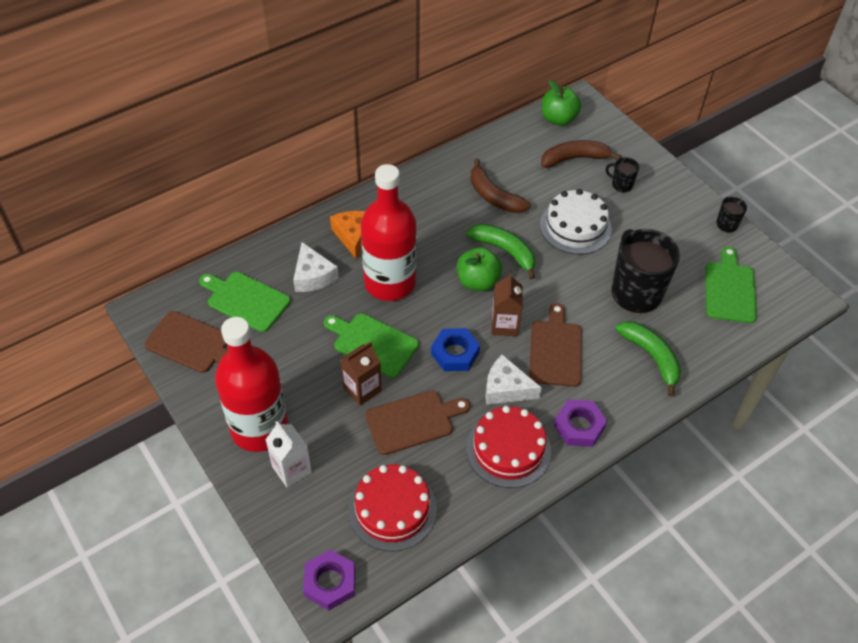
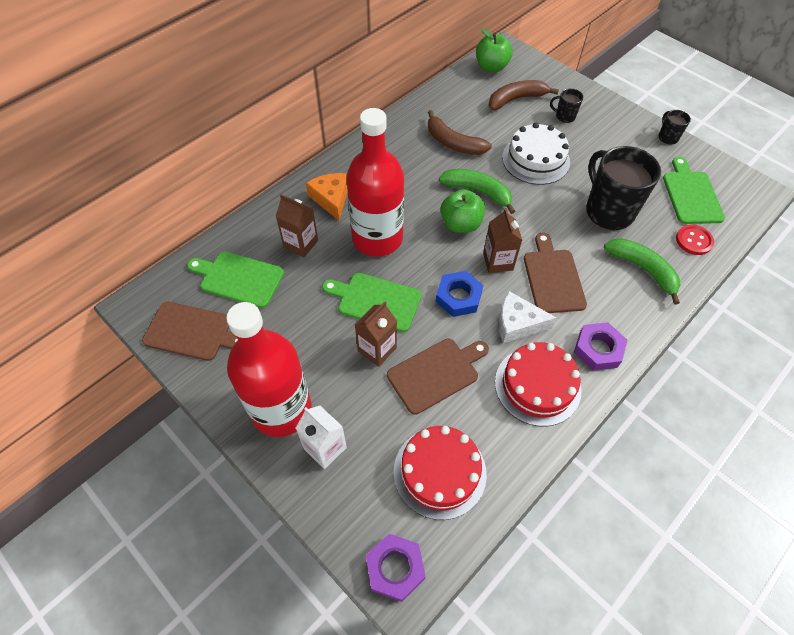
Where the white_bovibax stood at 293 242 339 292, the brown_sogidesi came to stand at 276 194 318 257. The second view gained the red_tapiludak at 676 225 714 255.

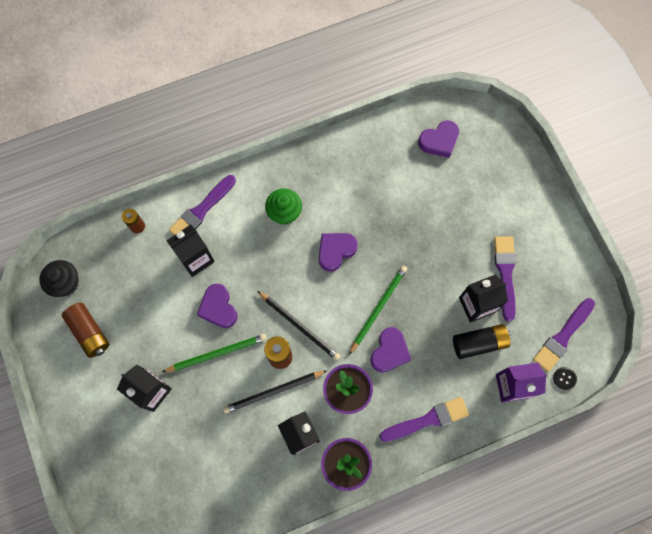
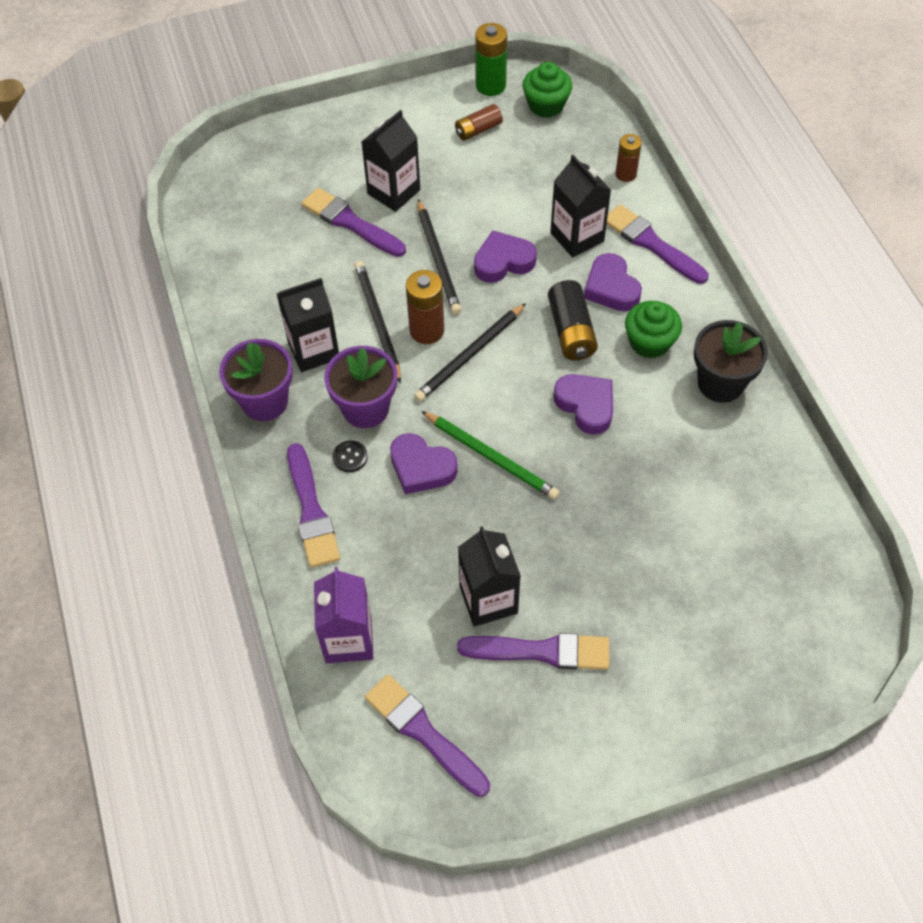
What was the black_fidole at 39 260 79 297 turned into the green_fidole at 523 62 572 118. The size of the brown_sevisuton at 62 303 110 358 changed by a factor of 0.66. What was the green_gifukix at 162 334 267 372 turned into the black_gifukix at 418 199 461 314. The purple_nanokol ended up elsewhere, having gone from 418 120 459 158 to 584 253 642 311. The black_sevisuton ended up elsewhere, having gone from 453 324 511 359 to 548 280 598 360. The black_tapiludak ended up elsewhere, having gone from 553 367 577 390 to 333 441 368 472. The second view gained the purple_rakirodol at 302 188 406 257. The second view gained the green_sevisuton at 475 23 507 96. The second view gained the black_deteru at 694 320 768 403.

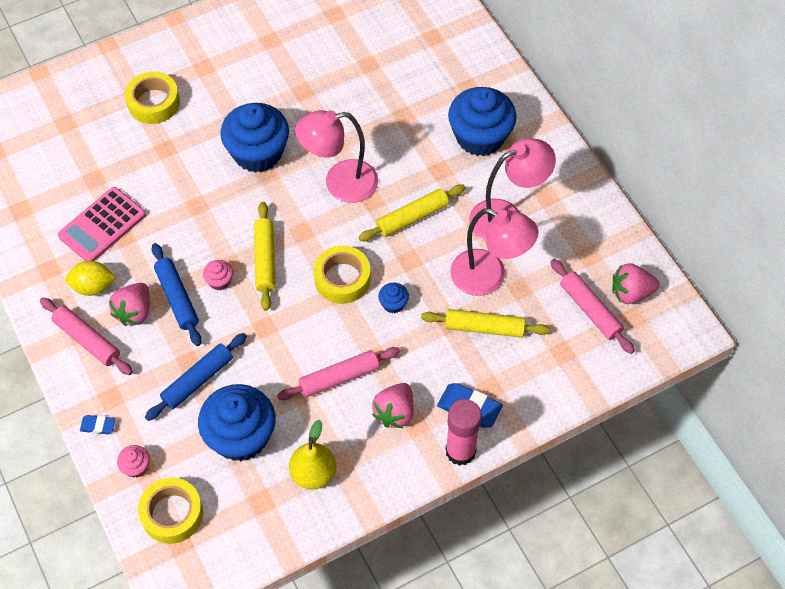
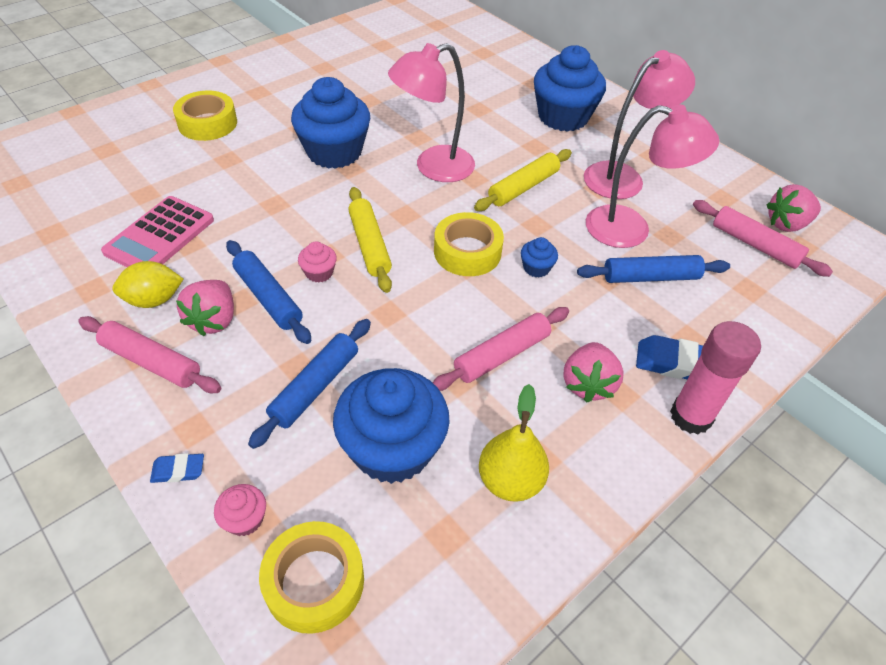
What was the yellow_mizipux at 421 309 550 338 turned into the blue_mizipux at 577 255 730 283.

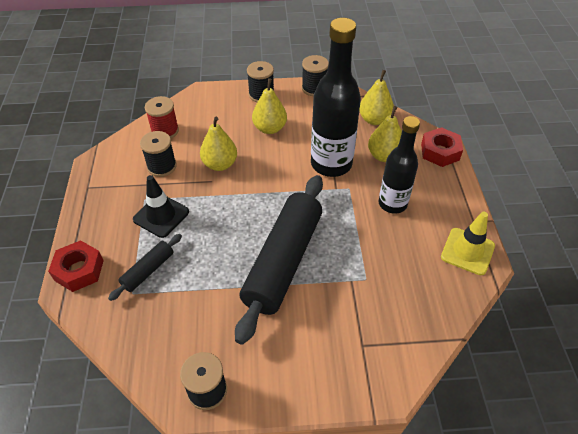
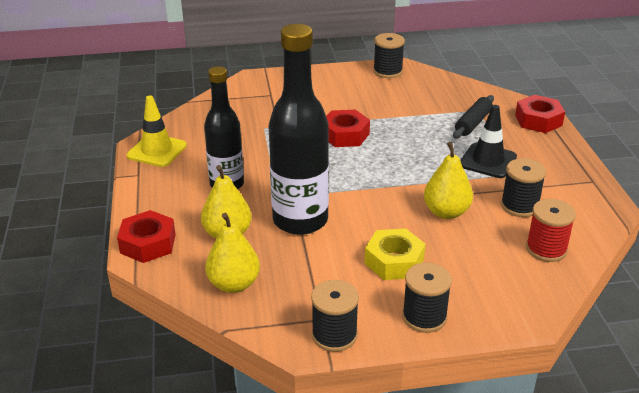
Where the black_mizipux stood at 235 175 323 345, the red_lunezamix came to stand at 326 110 370 147. Where the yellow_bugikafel stood at 252 78 287 134, the yellow_lunezamix came to stand at 364 228 426 280.

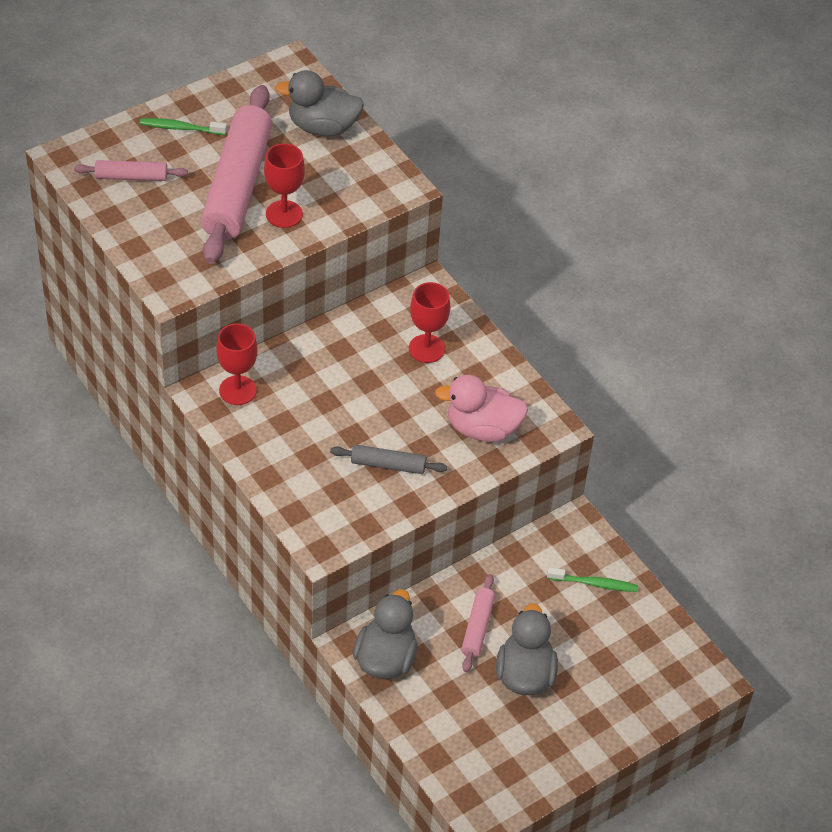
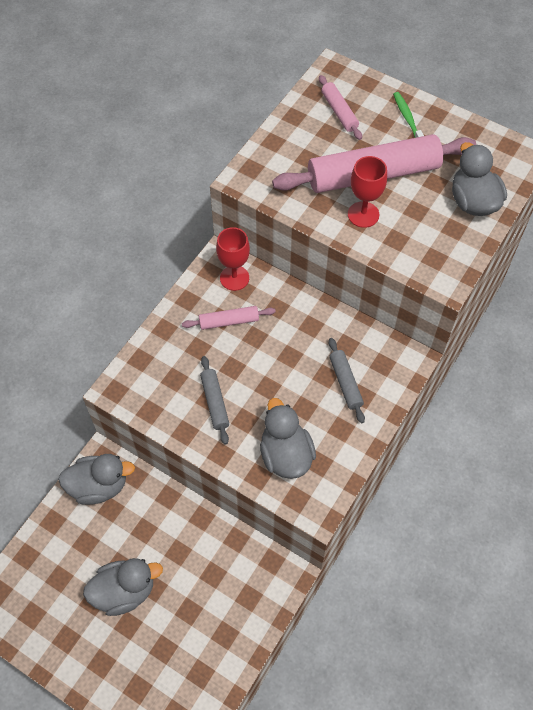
Where the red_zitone stood at 409 282 450 363, the grey_mizipux came to stand at 329 338 365 423. What was the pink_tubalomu at 435 375 528 442 turned into the grey_tubalomu at 260 398 316 479. The pink_mizipux ended up elsewhere, having gone from 461 574 495 672 to 182 306 276 330. The second view lost the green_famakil at 547 567 638 592.

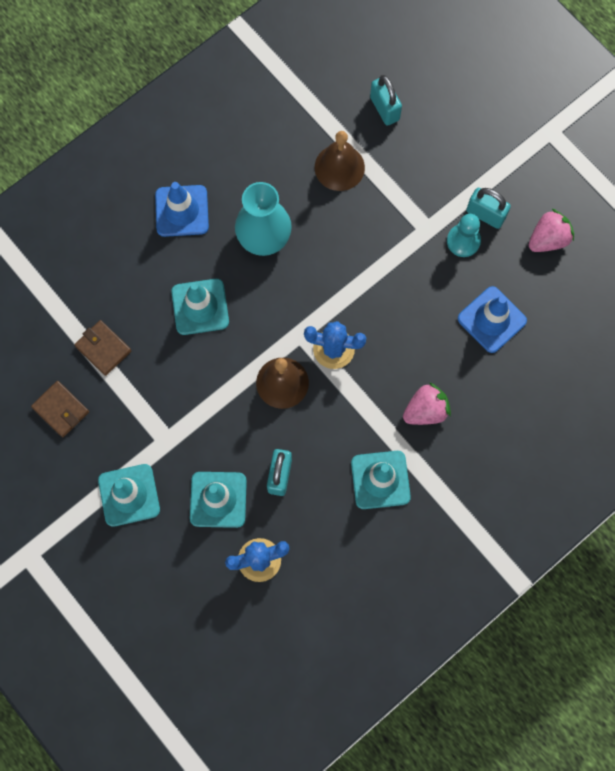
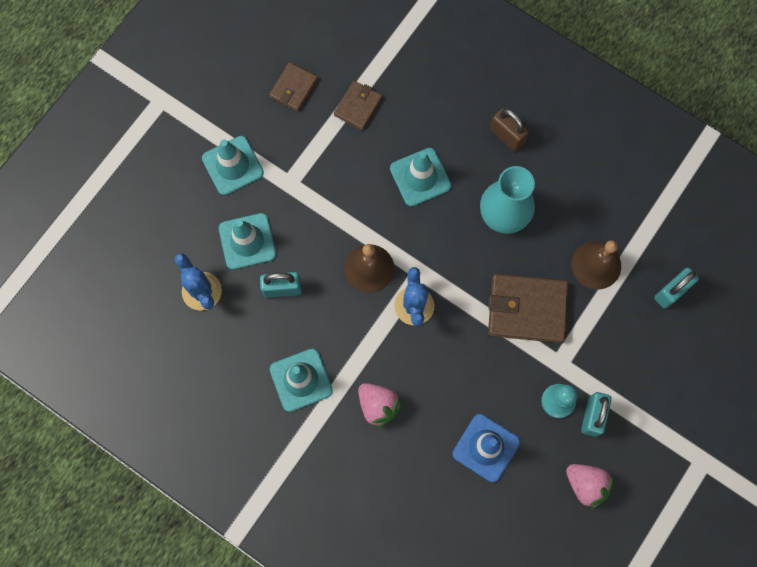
Where the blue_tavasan stood at 155 182 209 237, the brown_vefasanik came to stand at 490 108 529 152. The second view gained the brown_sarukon at 488 274 568 343.

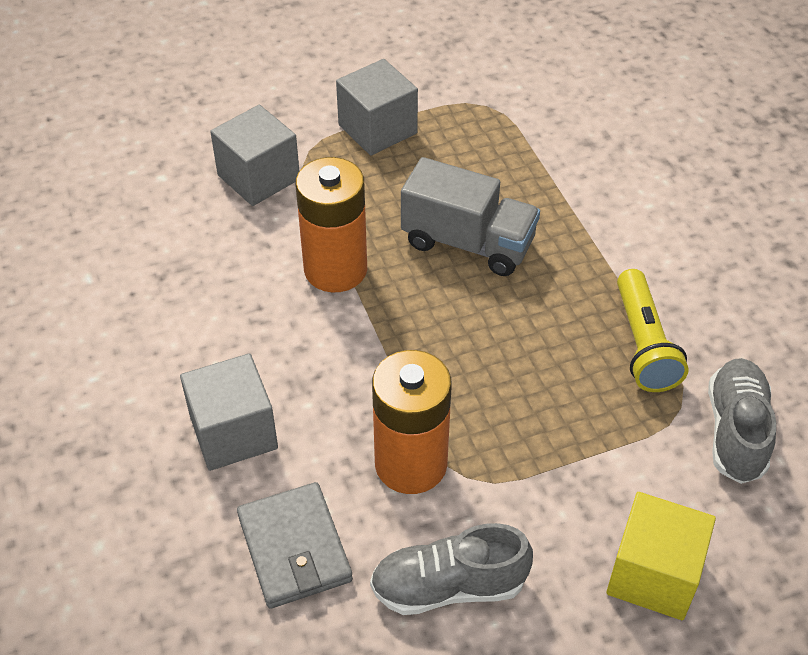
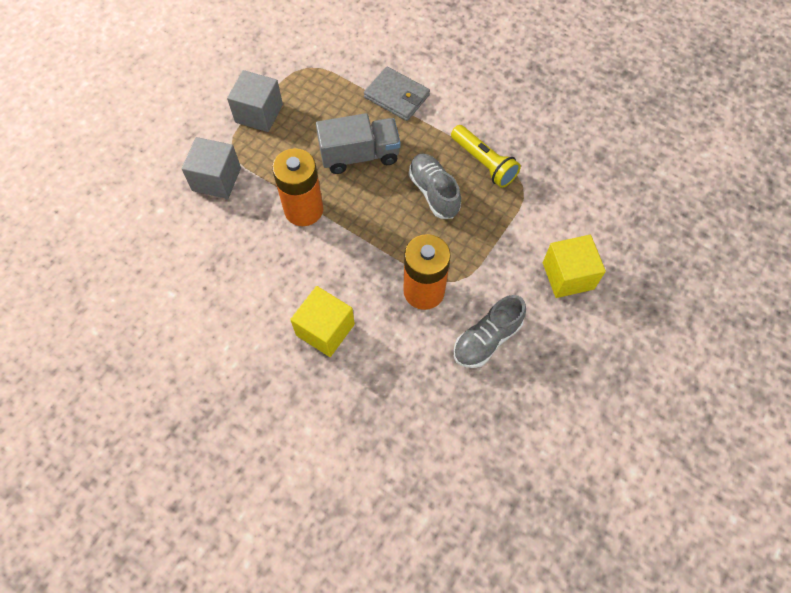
What was the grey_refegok at 180 353 278 471 turned into the yellow_refegok at 290 286 355 357. The grey_sarukon ended up elsewhere, having gone from 237 482 353 609 to 364 67 430 121. The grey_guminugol ended up elsewhere, having gone from 708 358 776 484 to 409 154 461 219.

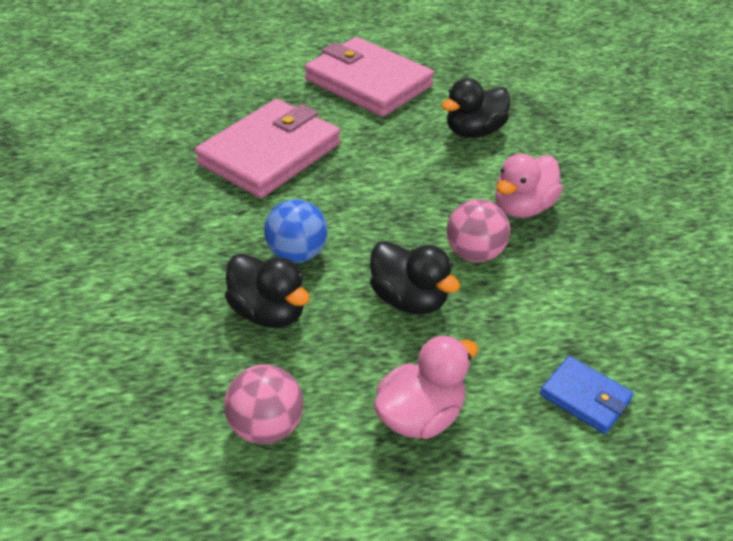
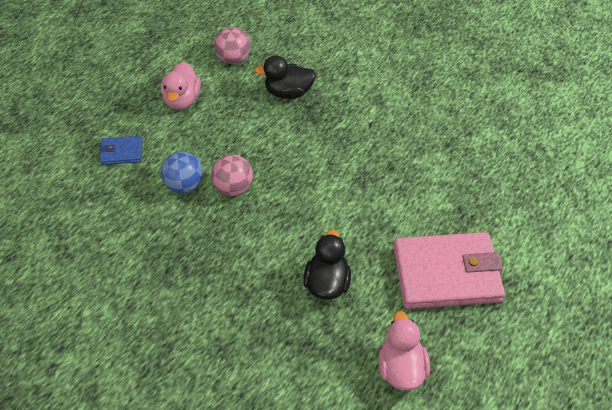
The second view lost the pink_sarukon at 195 99 340 198. The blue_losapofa ended up elsewhere, having gone from 264 199 328 263 to 161 152 203 193. The second view lost the black_tubalomu at 370 241 460 315. The pink_tubalomu ended up elsewhere, having gone from 495 154 563 218 to 378 311 430 391.

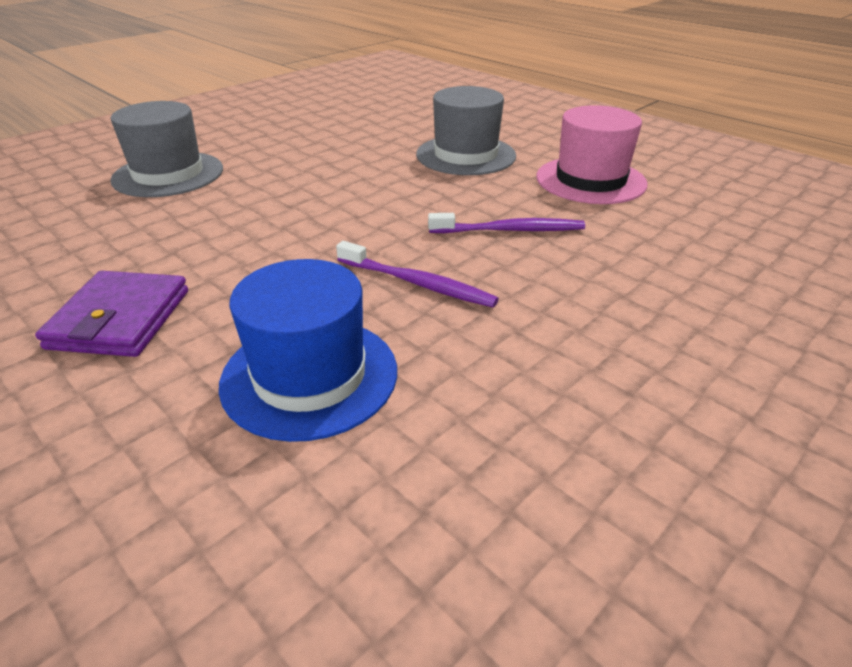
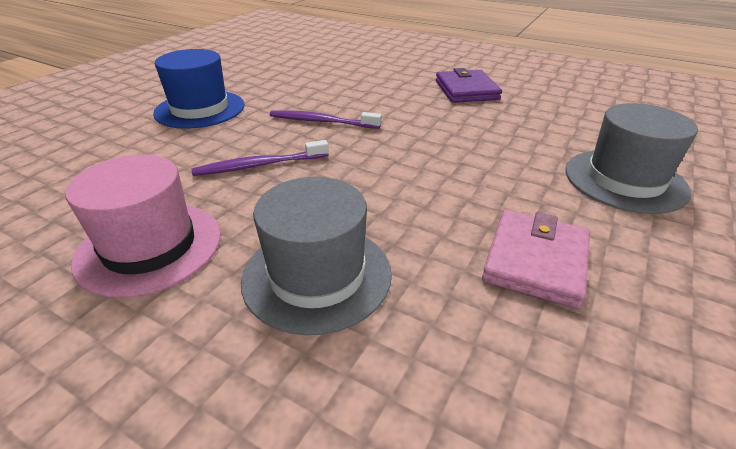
The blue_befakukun ended up elsewhere, having gone from 219 259 397 442 to 153 49 245 129. The second view gained the pink_sarukon at 482 210 590 308.

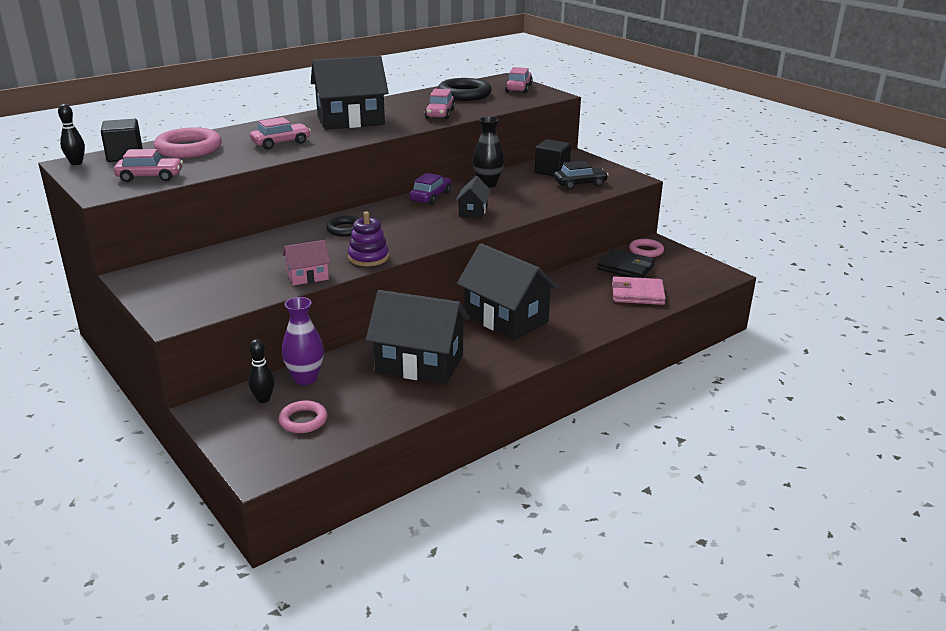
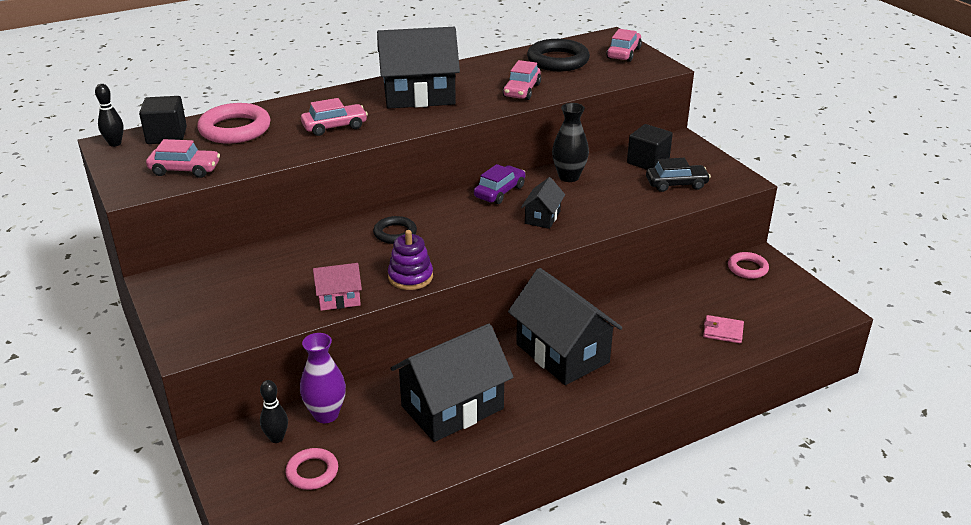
The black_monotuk at 366 290 470 385 ended up facing another way, 60 degrees counterclockwise from before. The second view lost the black_sarukon at 597 249 655 278. The size of the pink_sarukon at 612 276 666 305 changed by a factor of 0.64.

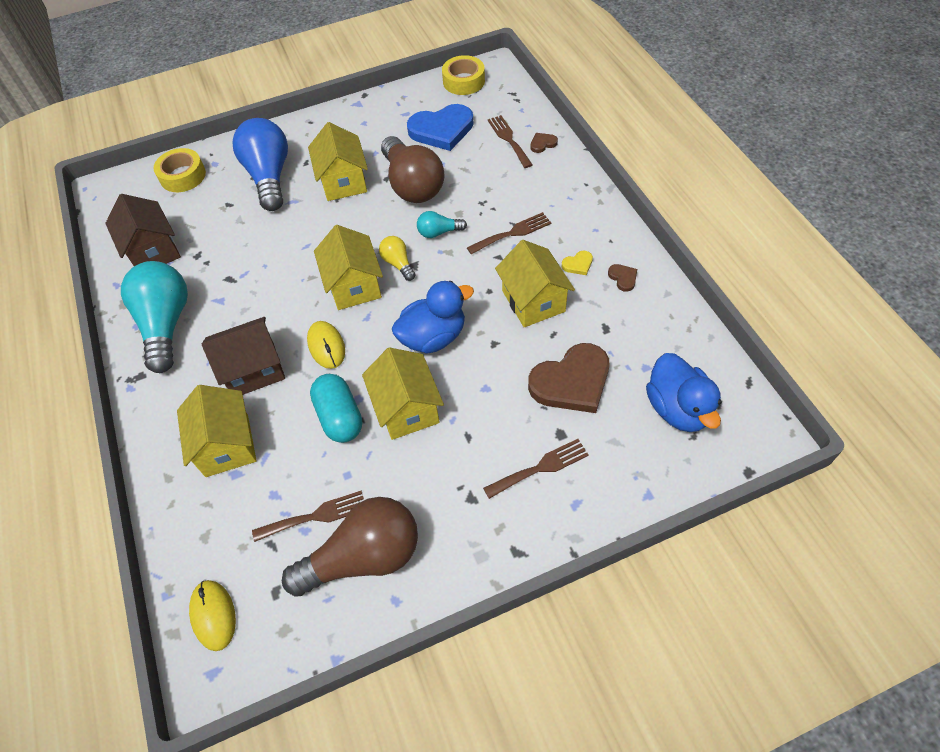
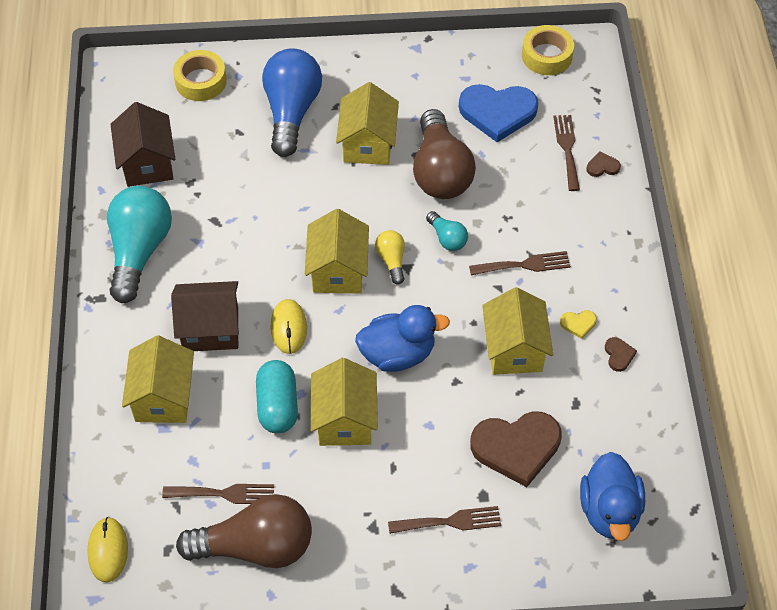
The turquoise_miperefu at 417 211 467 238 ended up facing another way, 135 degrees counterclockwise from before.

